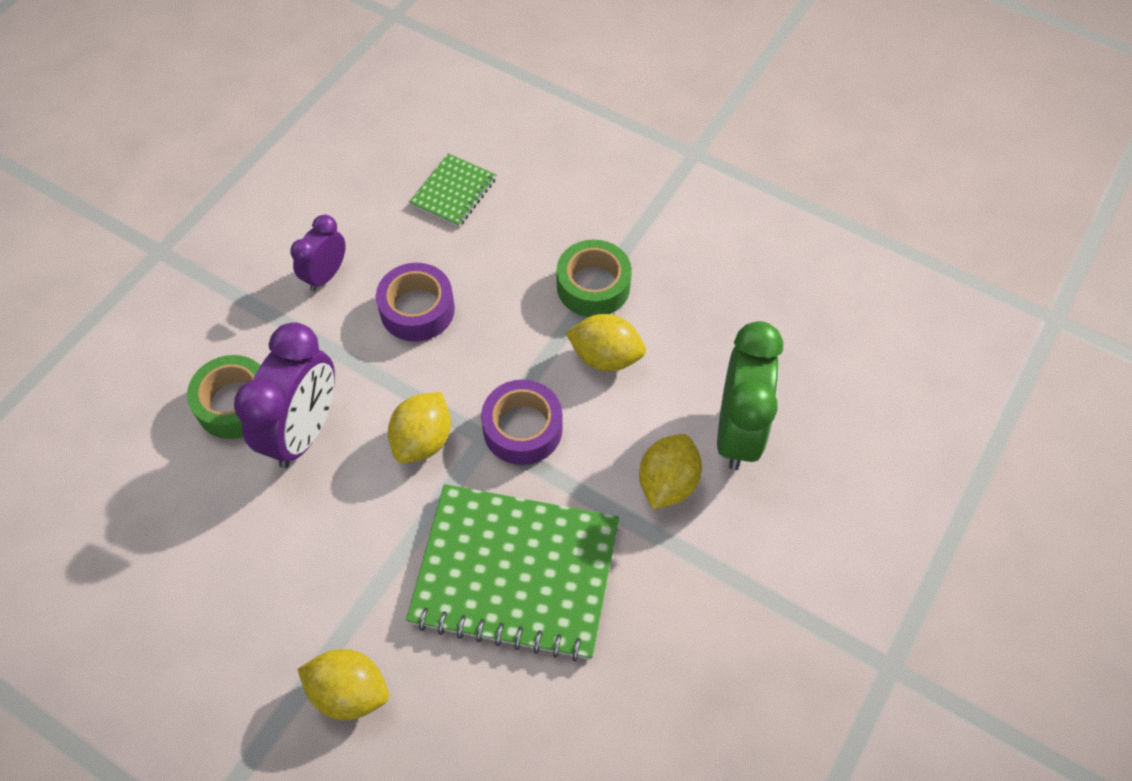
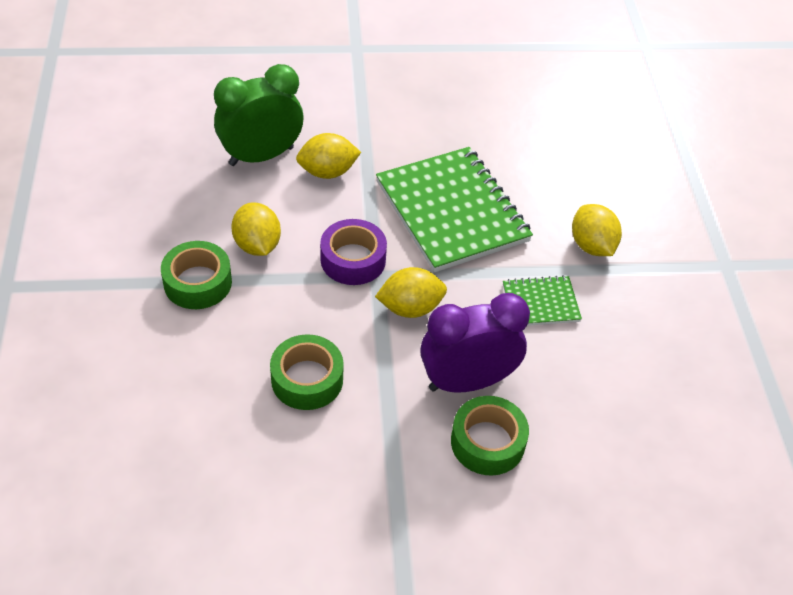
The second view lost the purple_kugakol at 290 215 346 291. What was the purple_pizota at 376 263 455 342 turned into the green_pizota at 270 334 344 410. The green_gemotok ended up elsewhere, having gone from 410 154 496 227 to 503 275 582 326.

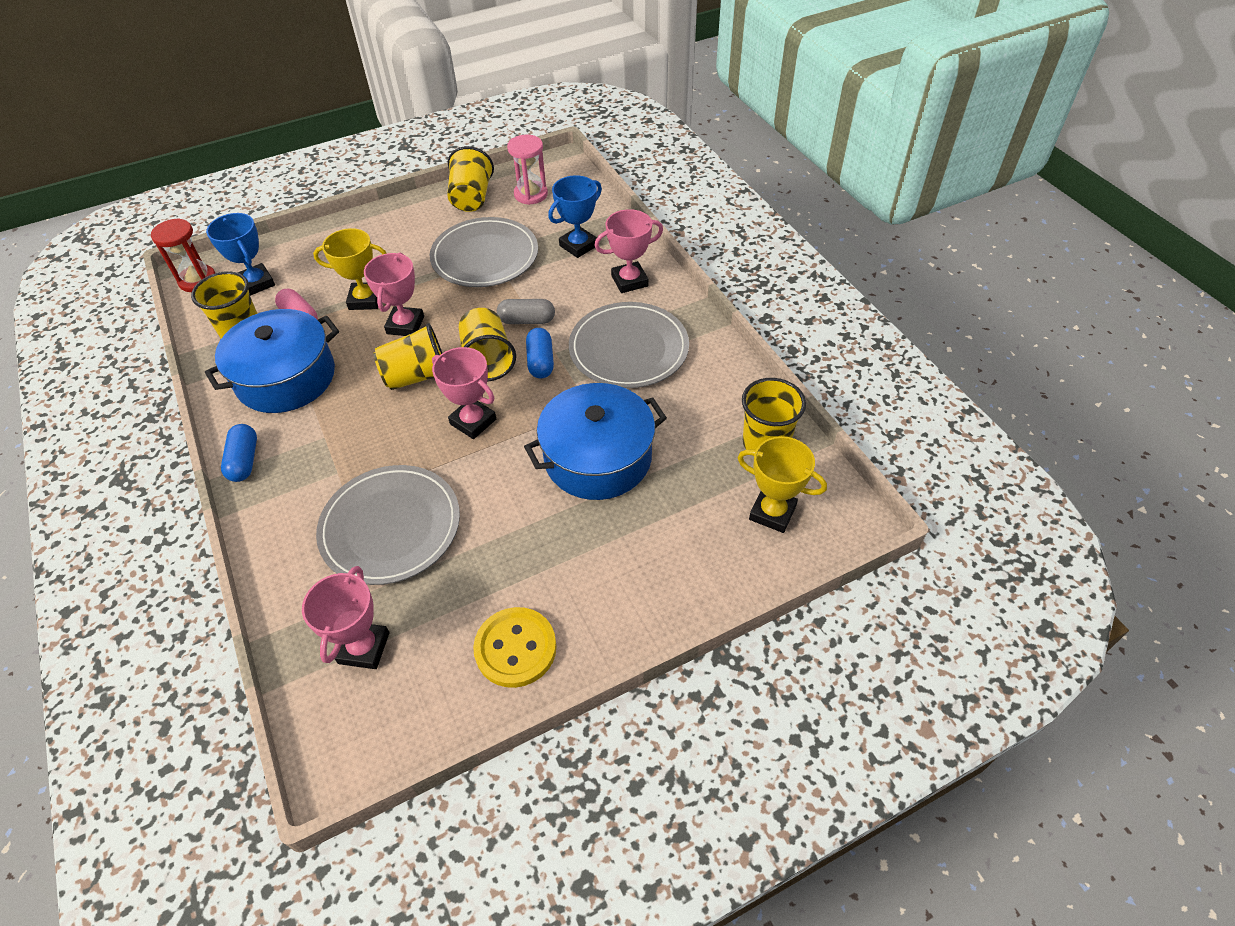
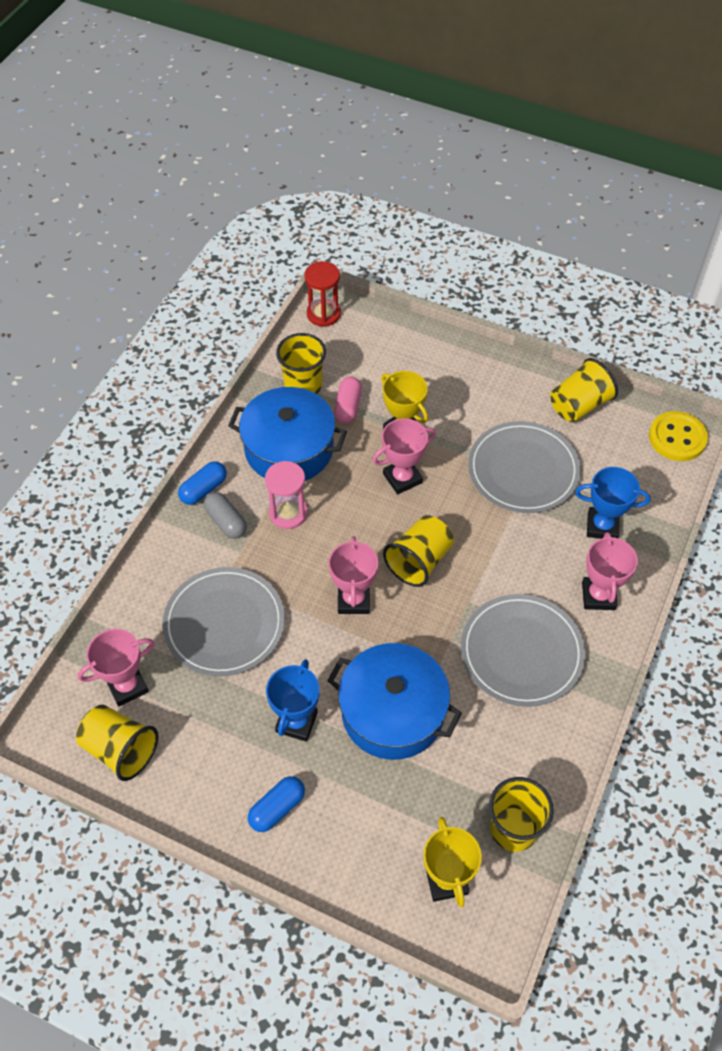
The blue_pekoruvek ended up elsewhere, having gone from 206 213 275 296 to 266 659 319 742. The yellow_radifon ended up elsewhere, having gone from 373 323 442 390 to 76 705 159 781. The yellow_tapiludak ended up elsewhere, having gone from 473 607 556 688 to 649 411 708 461. The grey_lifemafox ended up elsewhere, having gone from 497 299 555 324 to 204 492 247 539. The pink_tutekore ended up elsewhere, having gone from 507 135 548 205 to 265 461 308 529. The blue_lifemafox ended up elsewhere, having gone from 526 328 554 378 to 248 776 305 832. The pink_pekoruvek at 594 209 663 293 ended up facing another way, 60 degrees clockwise from before.

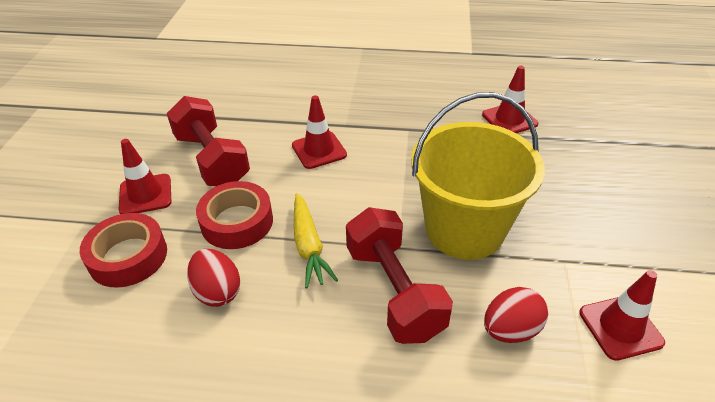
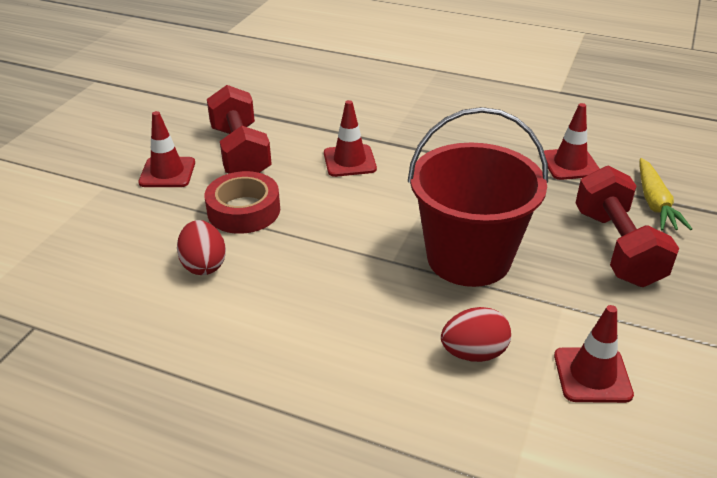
The second view lost the red_pizota at 80 213 167 288. The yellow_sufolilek ended up elsewhere, having gone from 294 193 338 289 to 639 158 692 231. The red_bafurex ended up elsewhere, having gone from 346 207 453 344 to 576 166 679 287. What was the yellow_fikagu at 411 92 545 260 turned into the red_fikagu at 408 107 548 287.

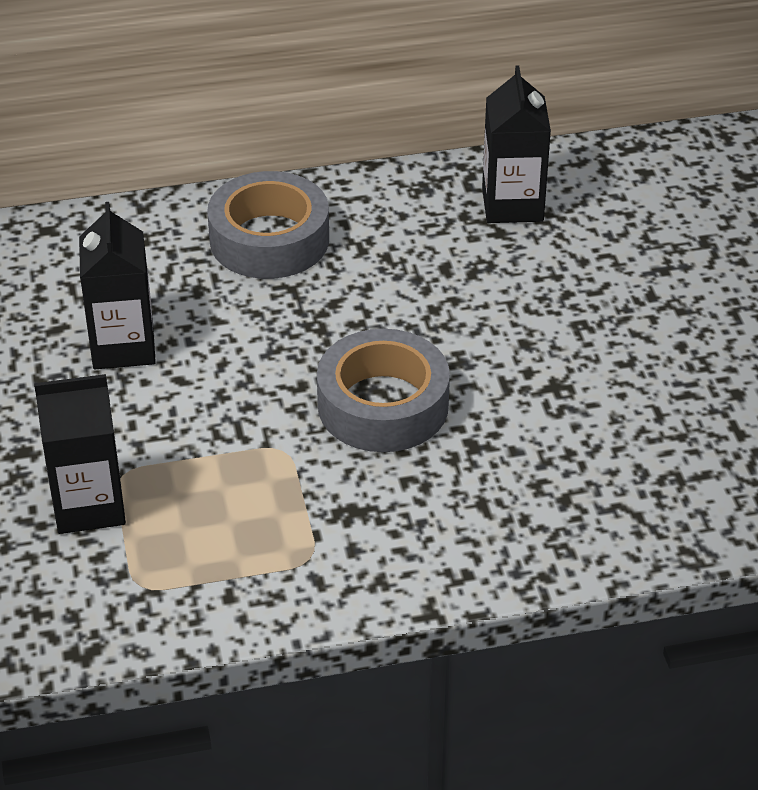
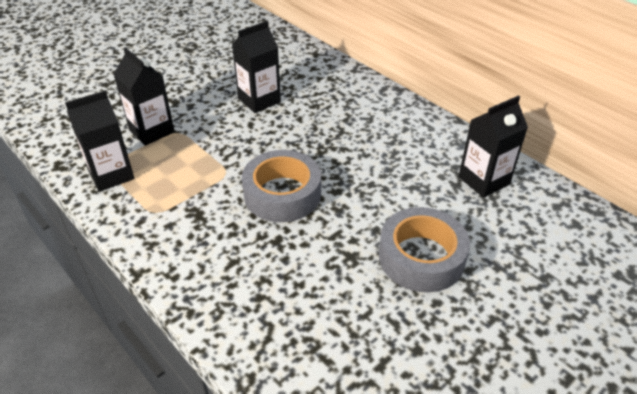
The grey_pizota ended up elsewhere, having gone from 207 171 329 279 to 379 207 470 292. The second view gained the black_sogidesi at 65 90 134 192.

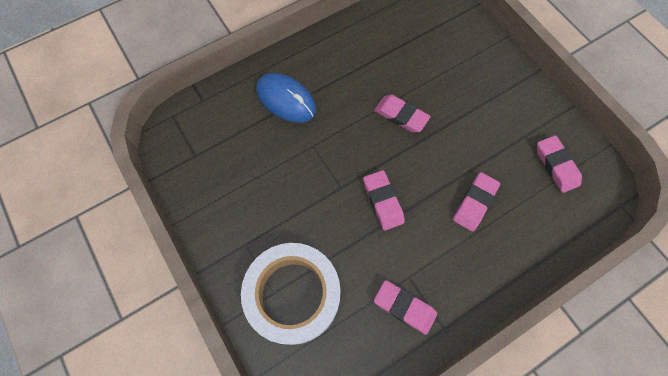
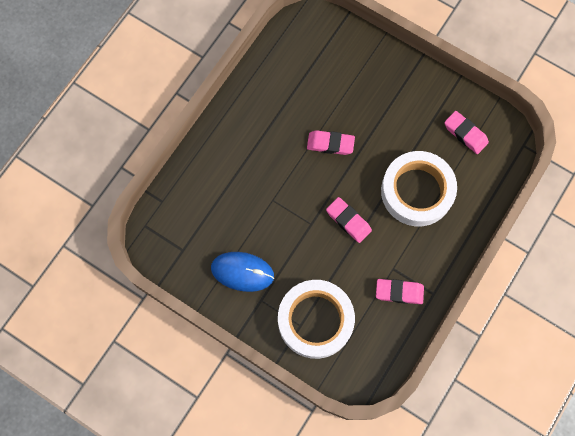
The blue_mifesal ended up elsewhere, having gone from 256 73 316 123 to 211 252 274 292. Where the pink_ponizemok stood at 453 172 500 232, the white_pizota came to stand at 381 151 457 226.

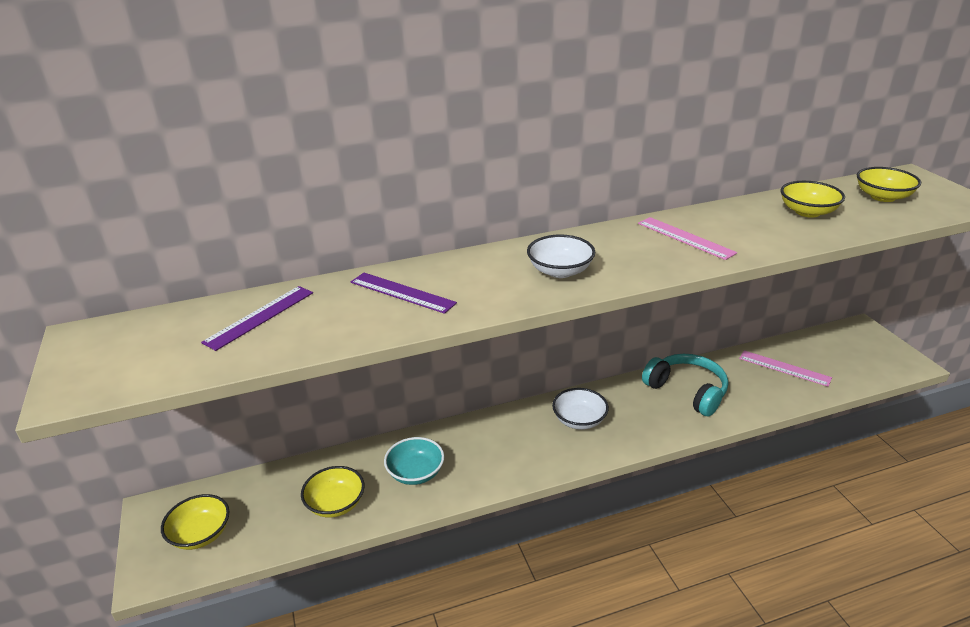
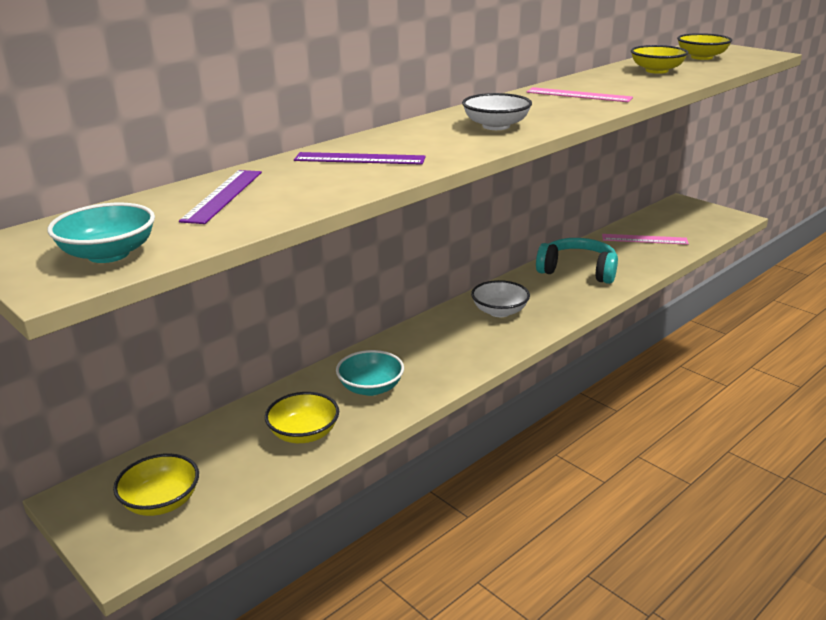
The second view gained the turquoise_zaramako at 47 203 155 263.

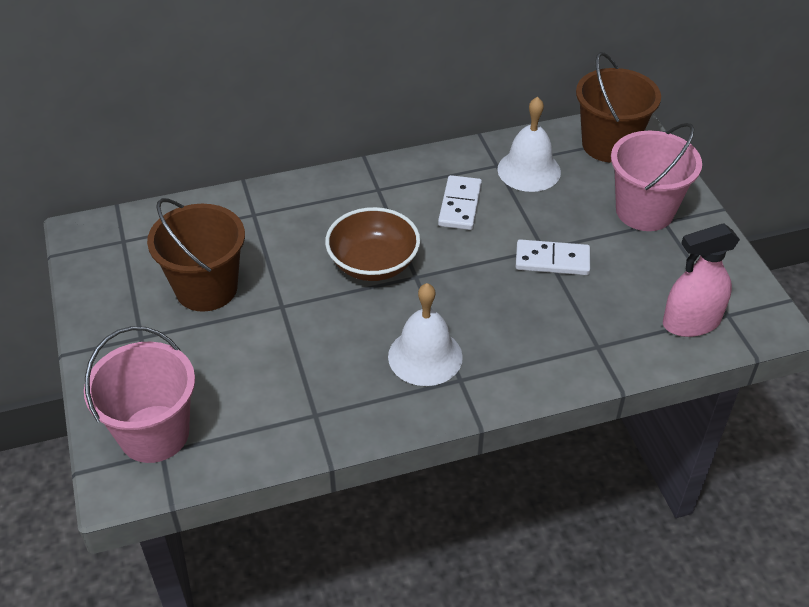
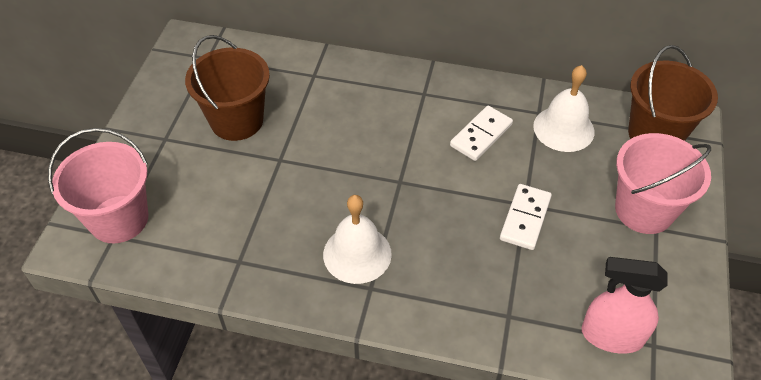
The second view lost the brown_zaramako at 325 207 420 281. The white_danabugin at 515 239 590 275 ended up facing another way, 75 degrees clockwise from before.

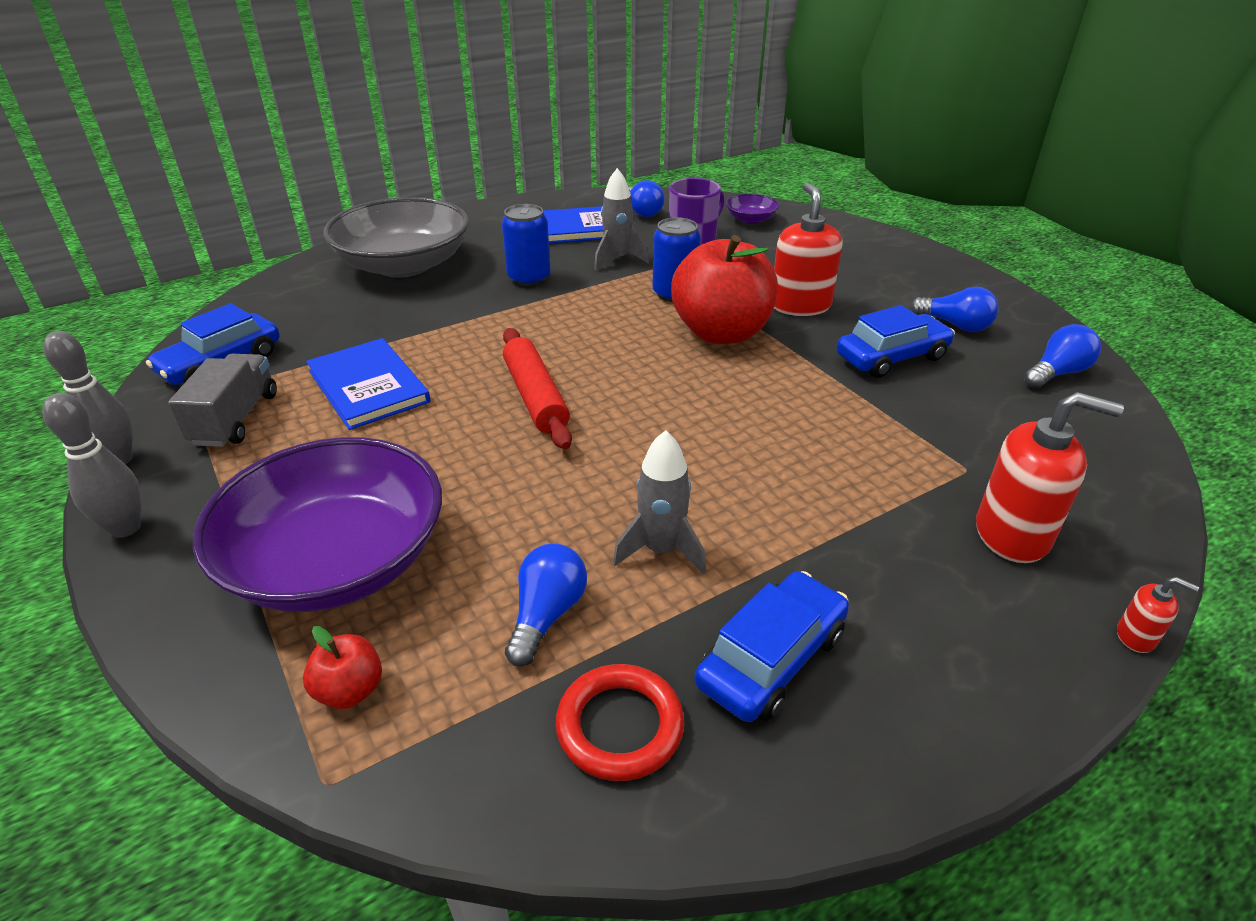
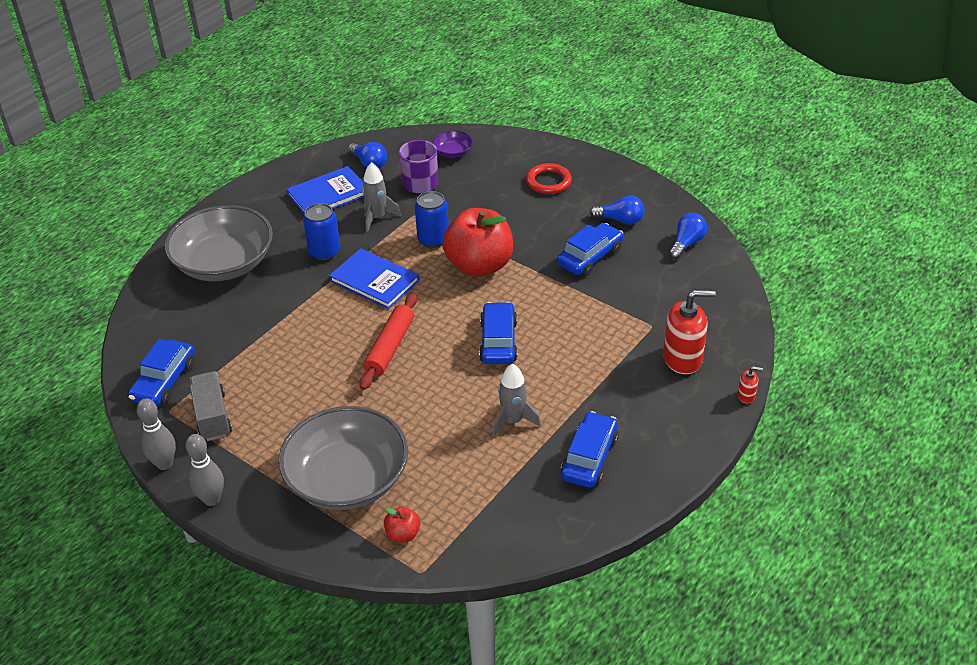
What was the purple_zaramako at 193 437 442 612 turned into the grey_zaramako at 278 406 408 510. The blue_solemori ended up elsewhere, having gone from 306 338 431 430 to 329 248 420 309. The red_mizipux at 503 328 572 449 ended up facing another way, 60 degrees clockwise from before. The second view lost the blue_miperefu at 505 543 587 667. The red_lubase ended up elsewhere, having gone from 555 664 684 781 to 526 163 572 194. The second view lost the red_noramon at 774 182 842 316. The second view gained the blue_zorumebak at 479 302 518 364.

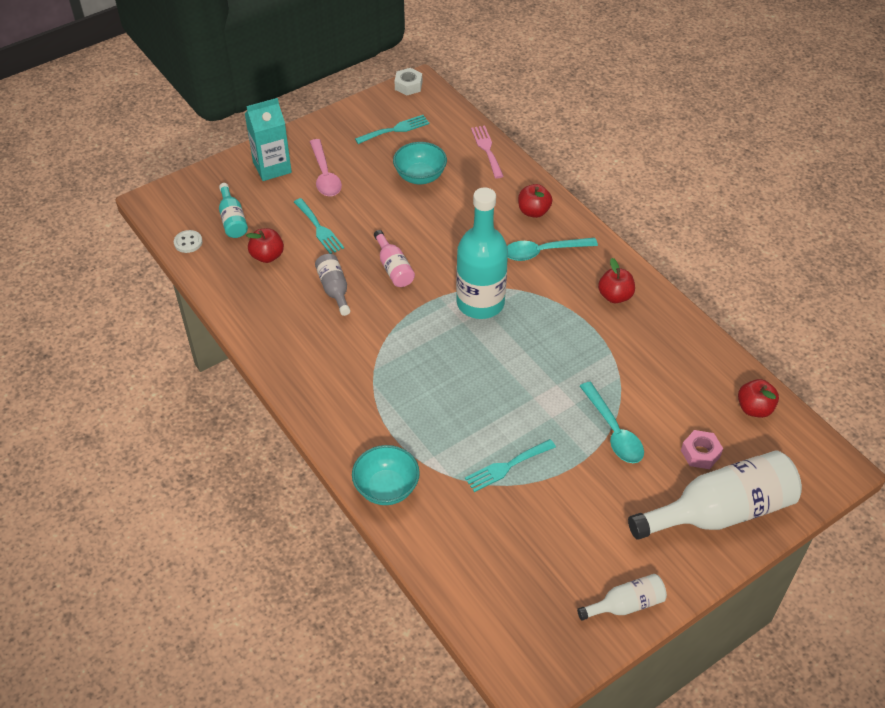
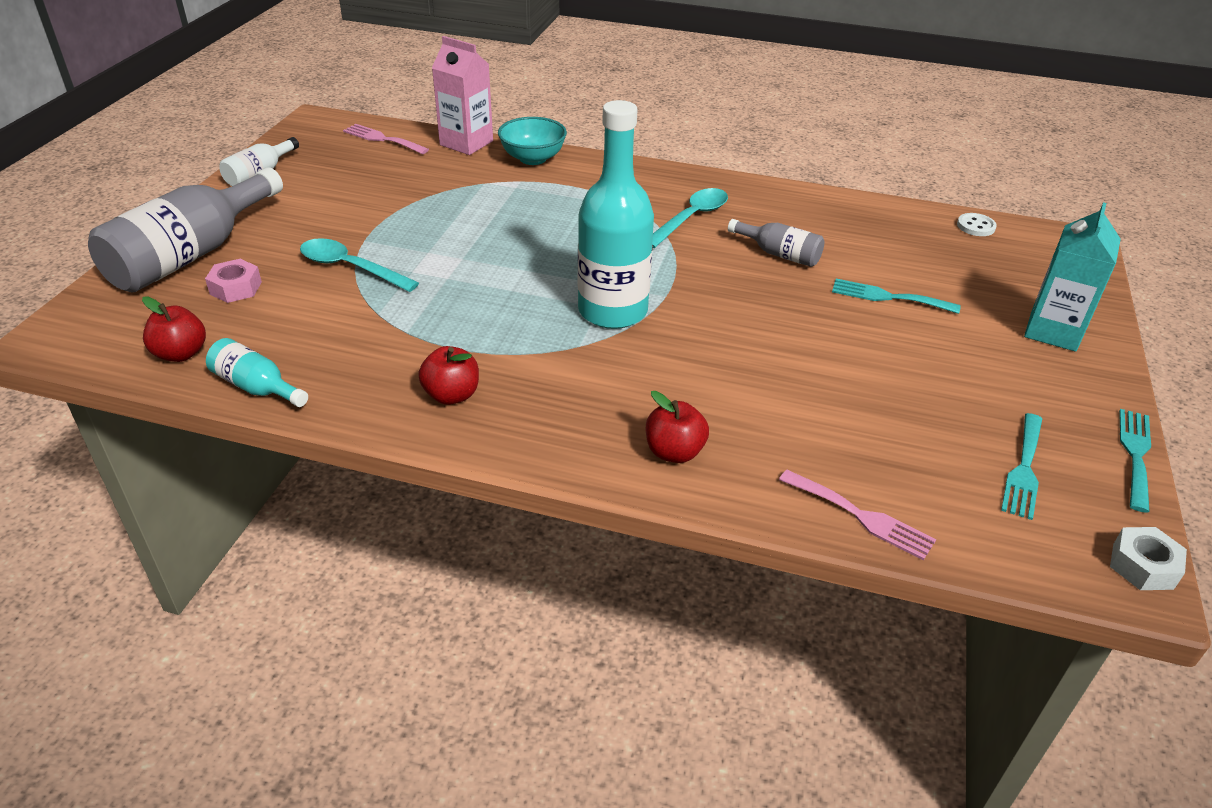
The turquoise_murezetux ended up elsewhere, having gone from 219 183 248 238 to 206 338 308 407. The second view lost the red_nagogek at 246 228 284 263. The second view lost the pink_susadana at 310 139 342 196. The second view lost the pink_murezetux at 374 230 415 287. The second view lost the turquoise_zaramako at 393 142 447 184. The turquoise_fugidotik ended up elsewhere, having gone from 465 439 556 492 to 1119 409 1151 513. The turquoise_susadana ended up elsewhere, having gone from 507 238 598 261 to 652 188 728 248. What was the white_murezetux at 628 450 802 540 turned into the grey_murezetux at 88 167 283 292. The second view gained the pink_fugidotik at 343 124 429 154. The second view gained the pink_sogidesi at 432 36 493 155.

